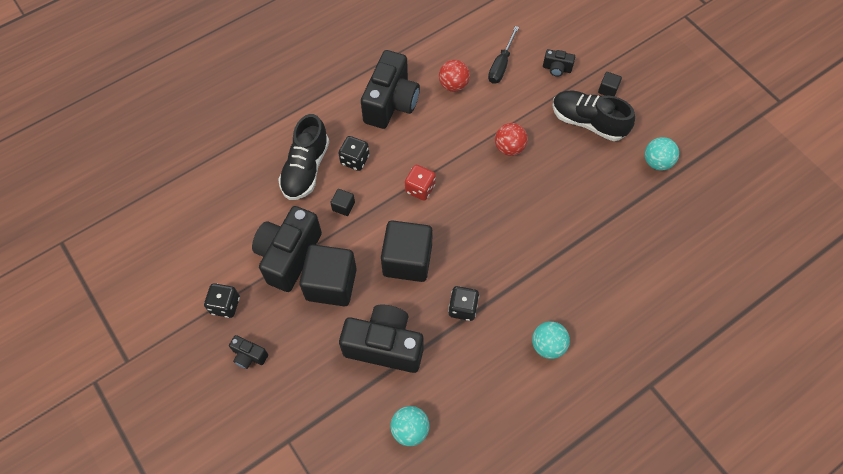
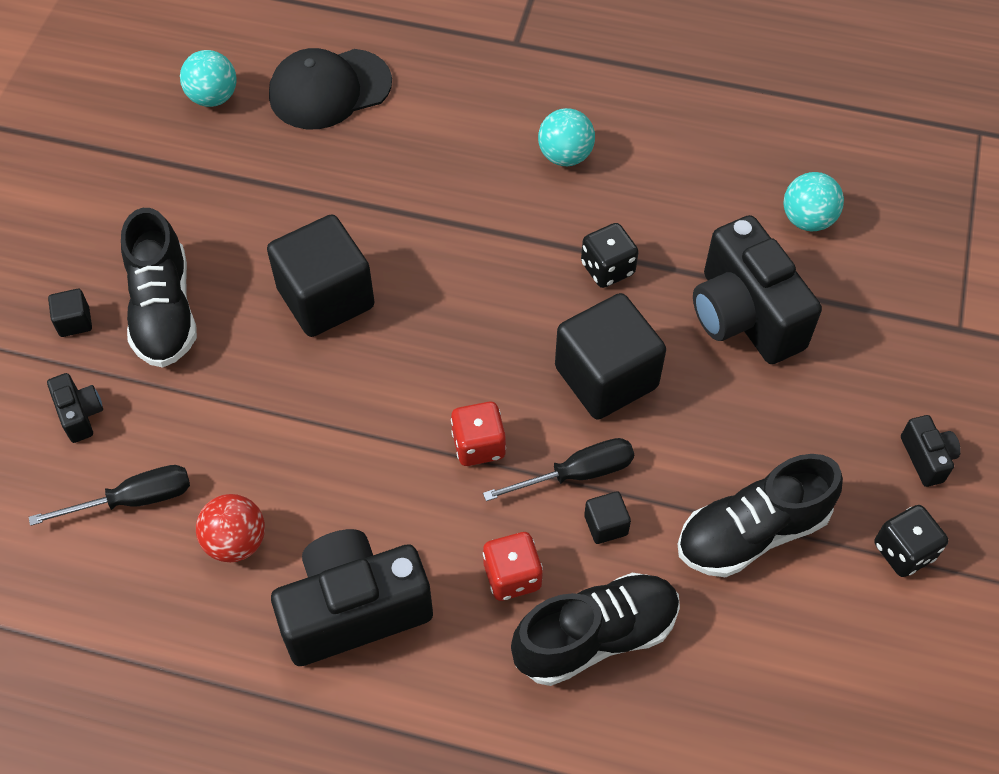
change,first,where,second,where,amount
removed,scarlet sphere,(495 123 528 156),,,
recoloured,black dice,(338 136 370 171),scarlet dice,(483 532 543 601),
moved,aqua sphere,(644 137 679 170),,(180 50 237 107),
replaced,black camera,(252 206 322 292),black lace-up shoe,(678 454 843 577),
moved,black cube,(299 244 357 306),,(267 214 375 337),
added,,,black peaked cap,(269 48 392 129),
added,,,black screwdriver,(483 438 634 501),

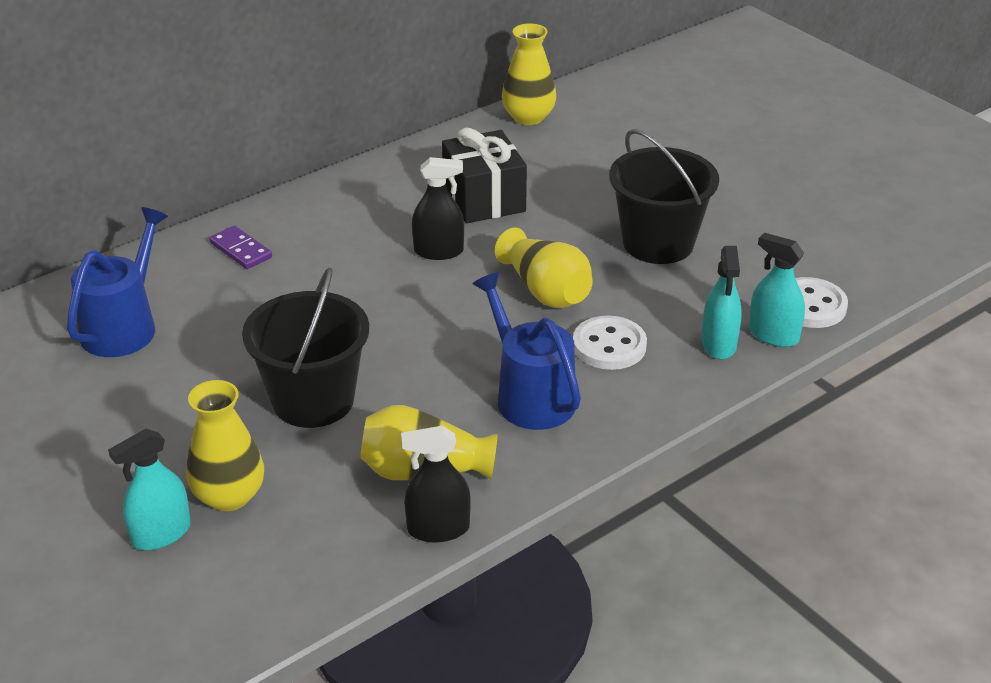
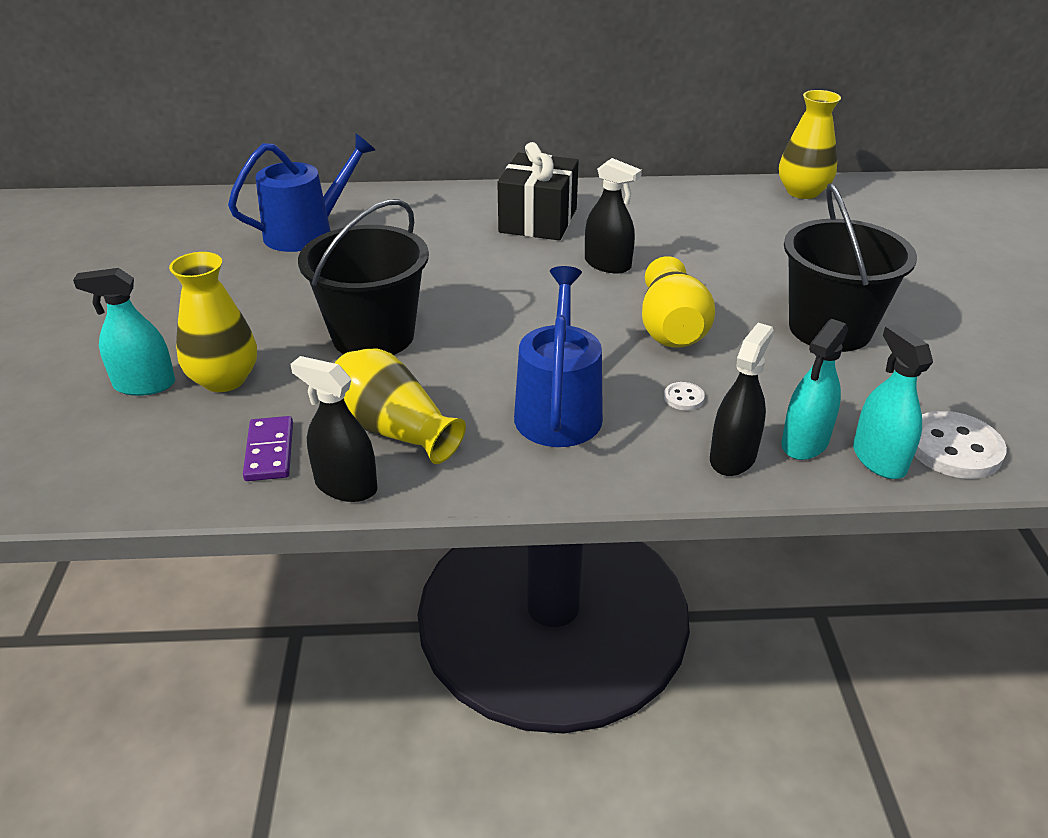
change,first,where,second,where,amount
moved,black wrapped gift,(442 127 527 223),,(497 142 579 240),
moved,violet domino piece,(209 226 272 269),,(243 416 293 481),
resized,pure white sewing button,(573 316 647 370),,(664 382 705 410),x0.47
added,,,black spray bottle,(710 323 774 476),

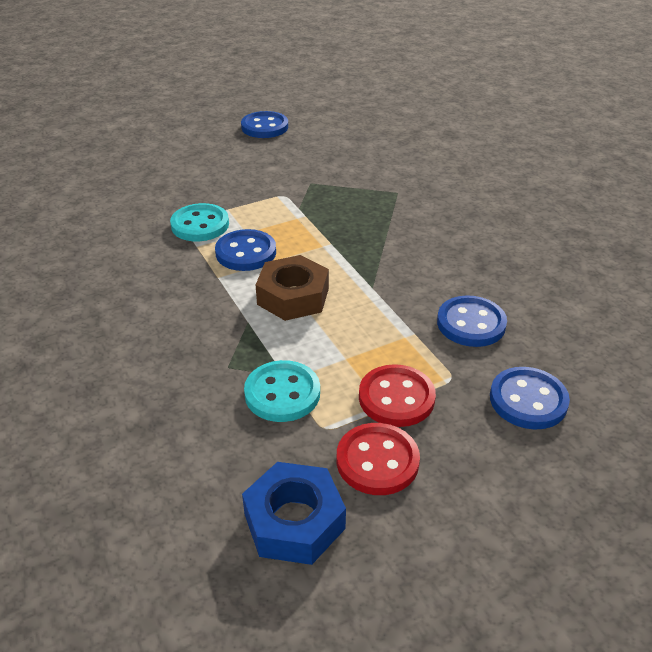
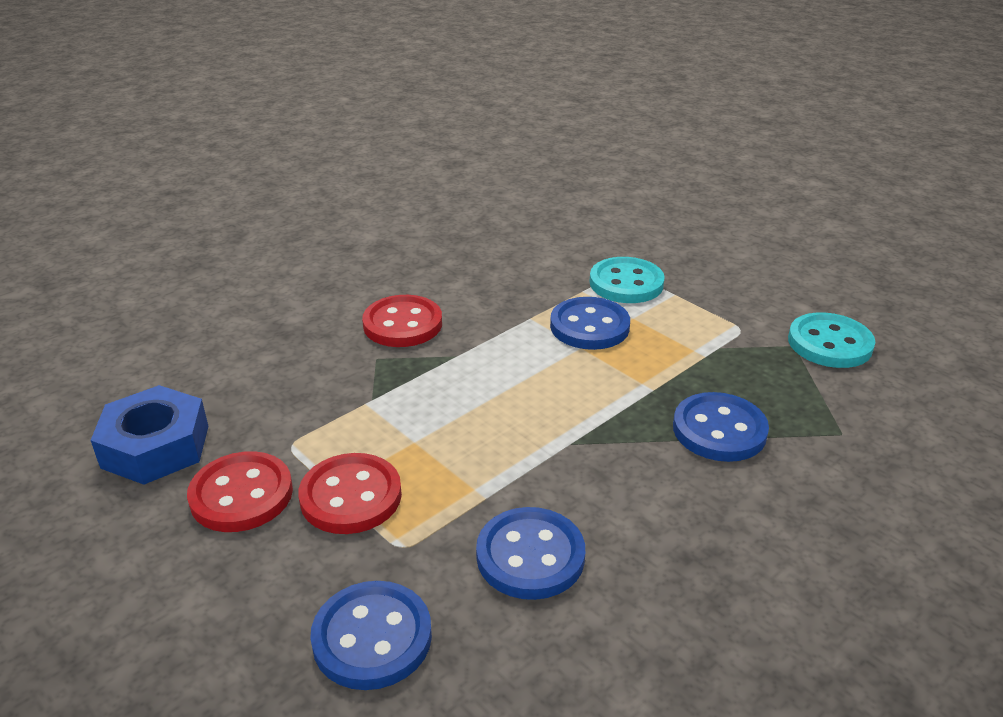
change,first,where,second,where,amount
moved,cobalt sewing button,(241 111 288 138),,(673 392 769 462),
removed,dark brown hexagon nut,(256 255 329 321),,,
moved,aqua sewing button,(244 360 320 422),,(788 312 875 368),
added,,,scarlet sewing button,(362 295 442 347),

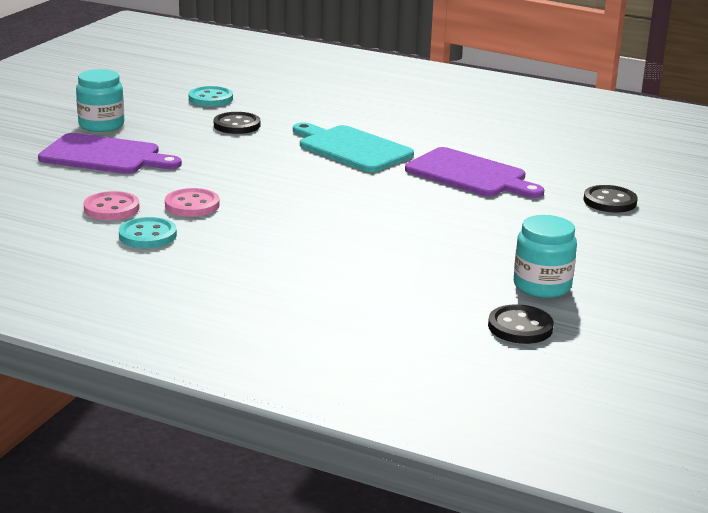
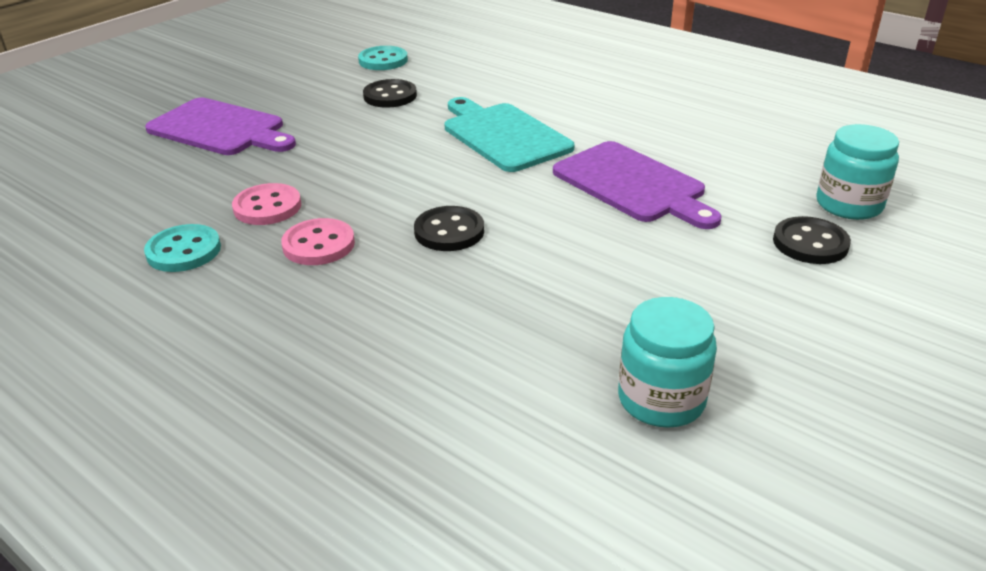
change,first,where,second,where,amount
moved,aqua jam jar,(76 69 124 132),,(816 124 899 220),
moved,rose-pink sewing button,(83 191 140 220),,(281 218 355 265),
moved,black sewing button,(488 304 554 344),,(414 206 484 251),

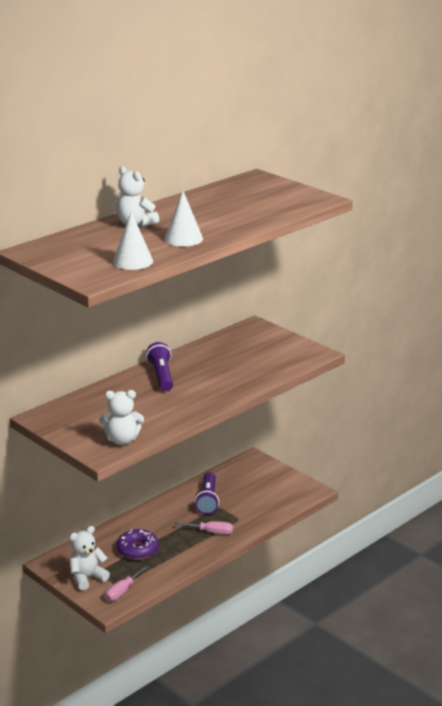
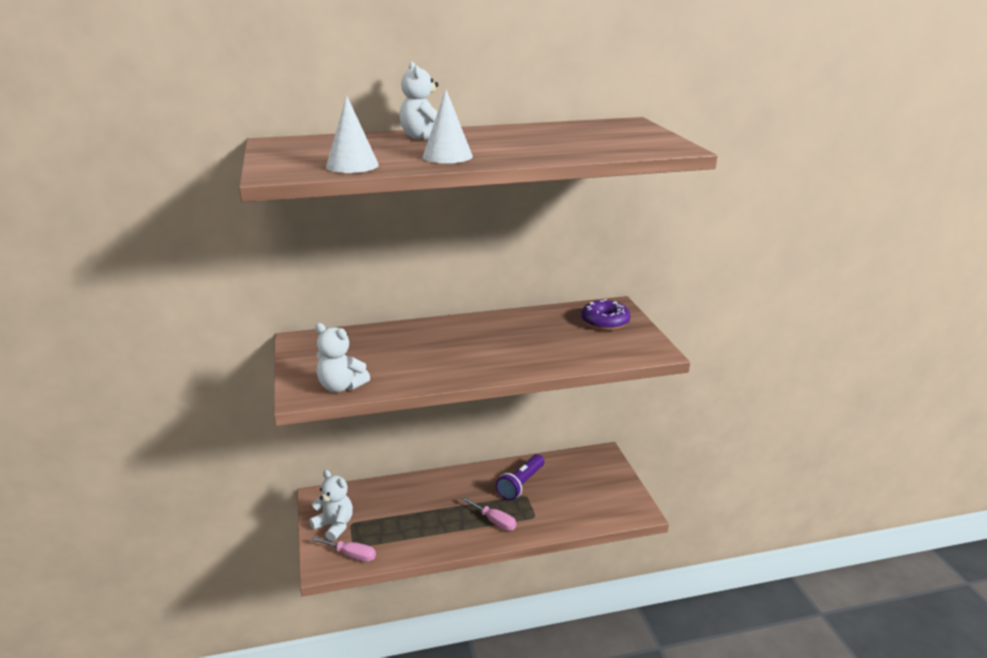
change,first,where,second,where,amount
removed,violet flashlight,(146 342 173 391),,,
turned,pure white teddy bear,(69 526 110 590),,(309 470 353 541),45 degrees clockwise
moved,violet donut,(116 529 159 560),,(581 299 631 330),
turned,rose-pink screwdriver,(105 565 148 601),,(310 537 376 562),135 degrees counterclockwise

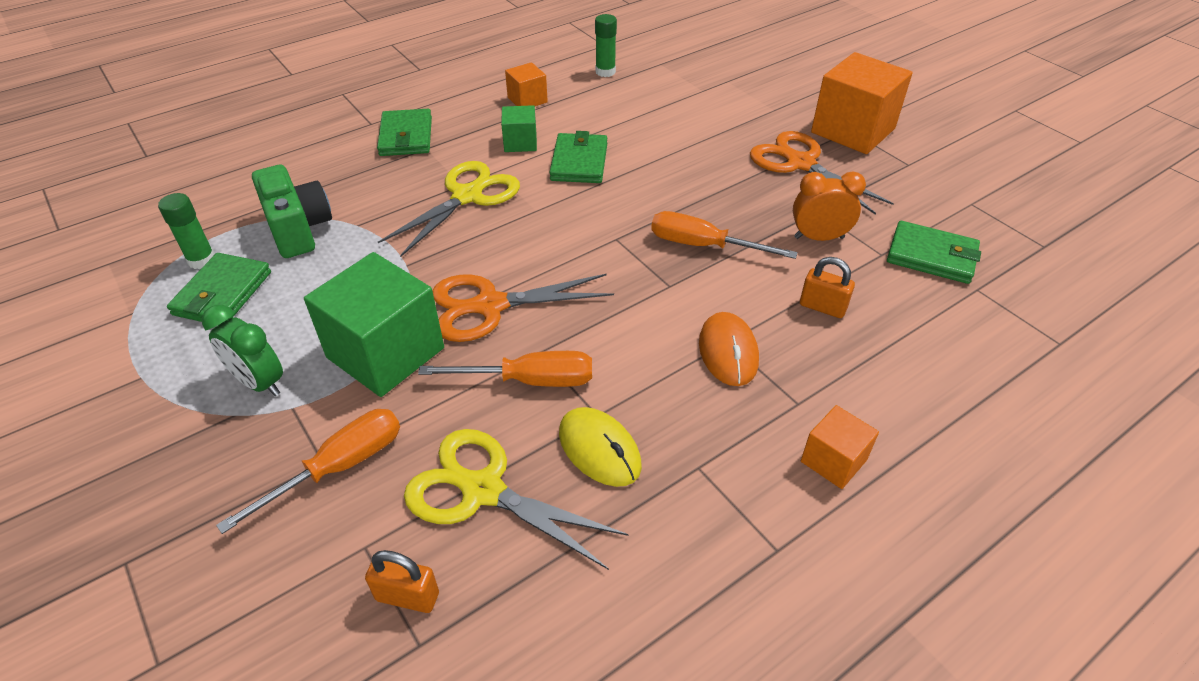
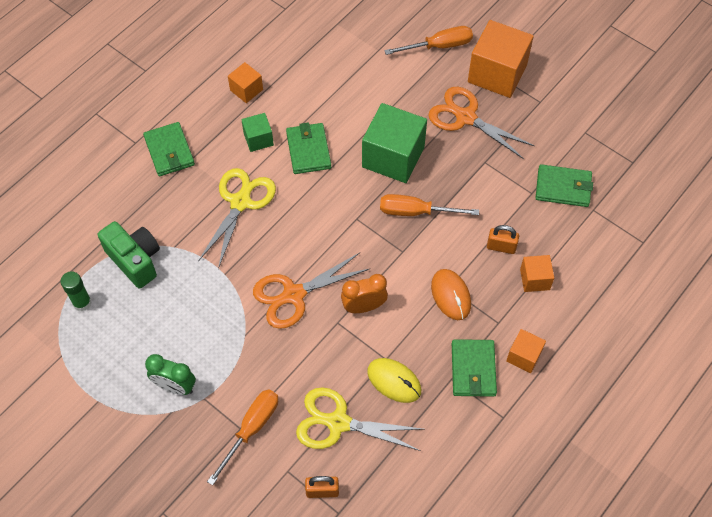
change,first,where,second,where,amount
removed,leaf-green glue,(595 14 617 77),,,
moved,orange clock,(793 172 866 241),,(341 274 388 313),
moved,leaf-green cube,(304 252 444 397),,(362 103 427 183),
moved,leaf-green wallet,(167 253 271 325),,(452 339 497 397),
moved,orange screwdriver,(418 351 592 387),,(384 26 473 55),
added,,,orange cube,(520 255 554 292),

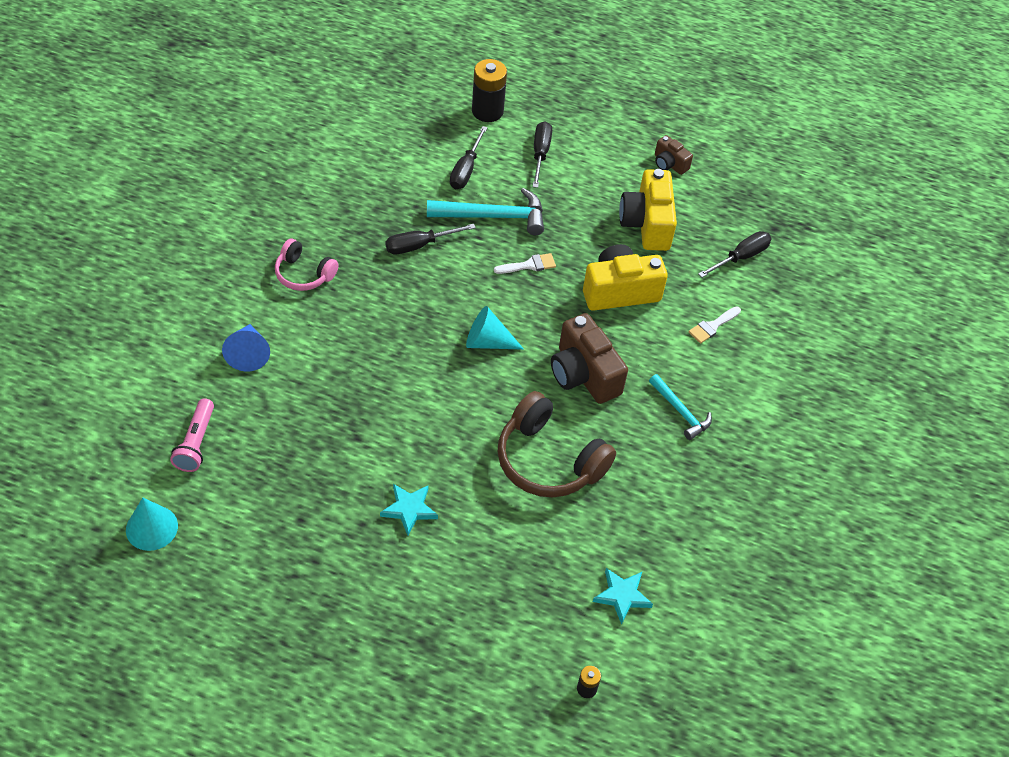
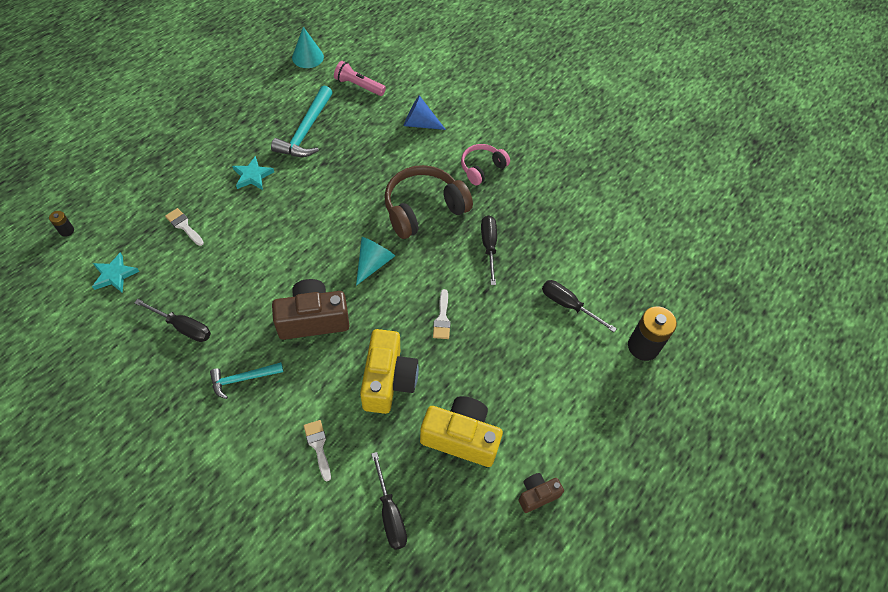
change,first,where,second,where,amount
moved,black screwdriver,(533 121 552 188),,(134 299 211 342),
moved,aqua claw hammer,(427 188 544 235),,(271 86 333 157),
moved,dark brown over-ear headphones,(498 391 616 497),,(384 165 473 239),
added,,,pure white brush,(165 208 204 246),

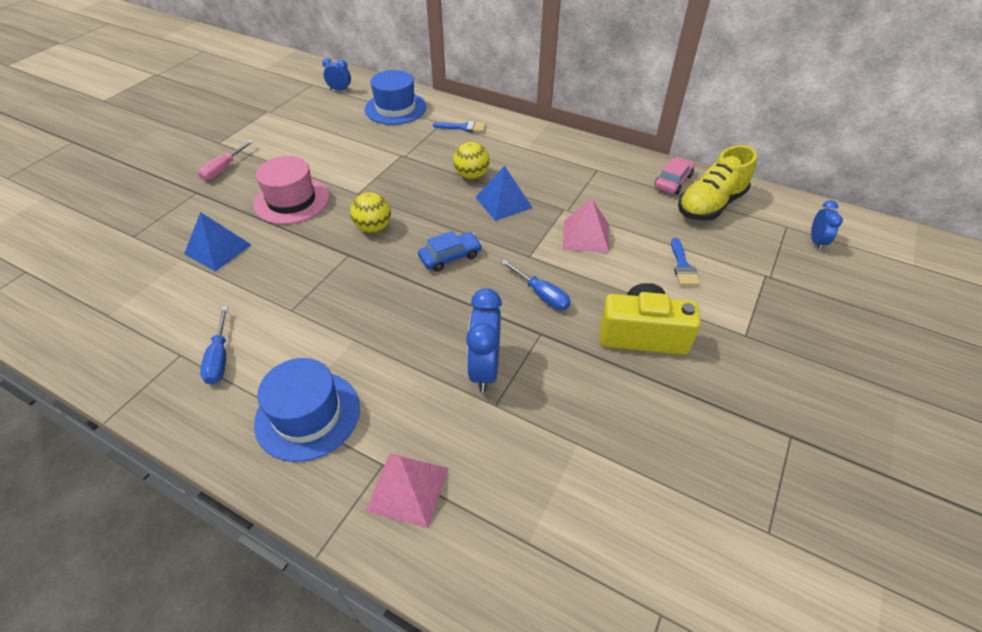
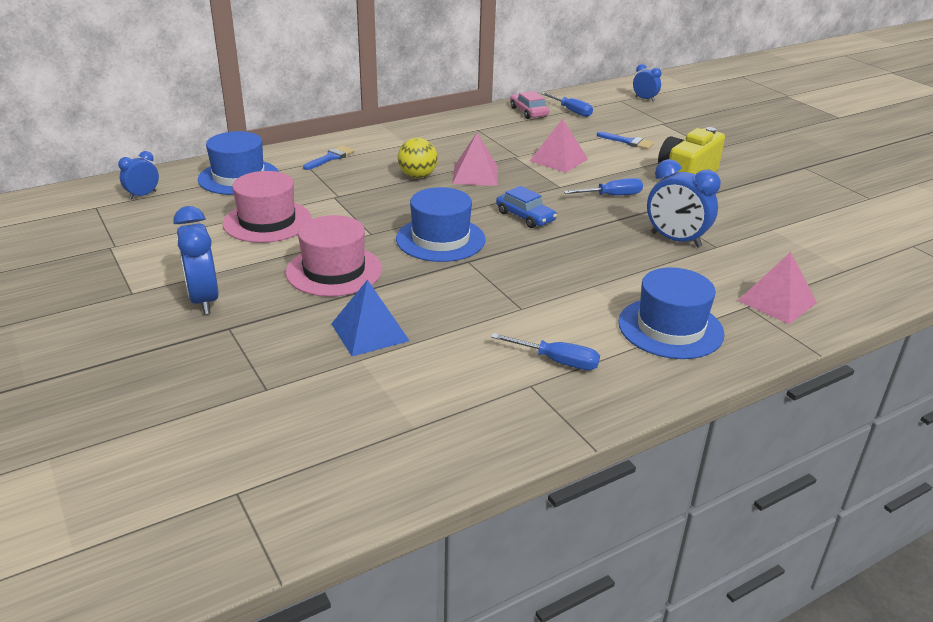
change,first,where,second,where,amount
replaced,rose-pink screwdriver,(198 140 254 181),cobalt clock,(173 206 219 315),
replaced,bright yellow lace-up shoe,(678 145 757 221),cobalt screwdriver,(541 92 593 117),
recoloured,cobalt pyramid shape,(475 165 533 221),rose-pink pyramid shape,(452 133 498 186),
replaced,bright yellow sphere,(350 192 391 233),cobalt hat,(396 187 486 262),
turned,cobalt automobile,(418 231 482 272),,(496 186 557 228),135 degrees clockwise
added,,,rose-pink hat,(222 171 312 243),

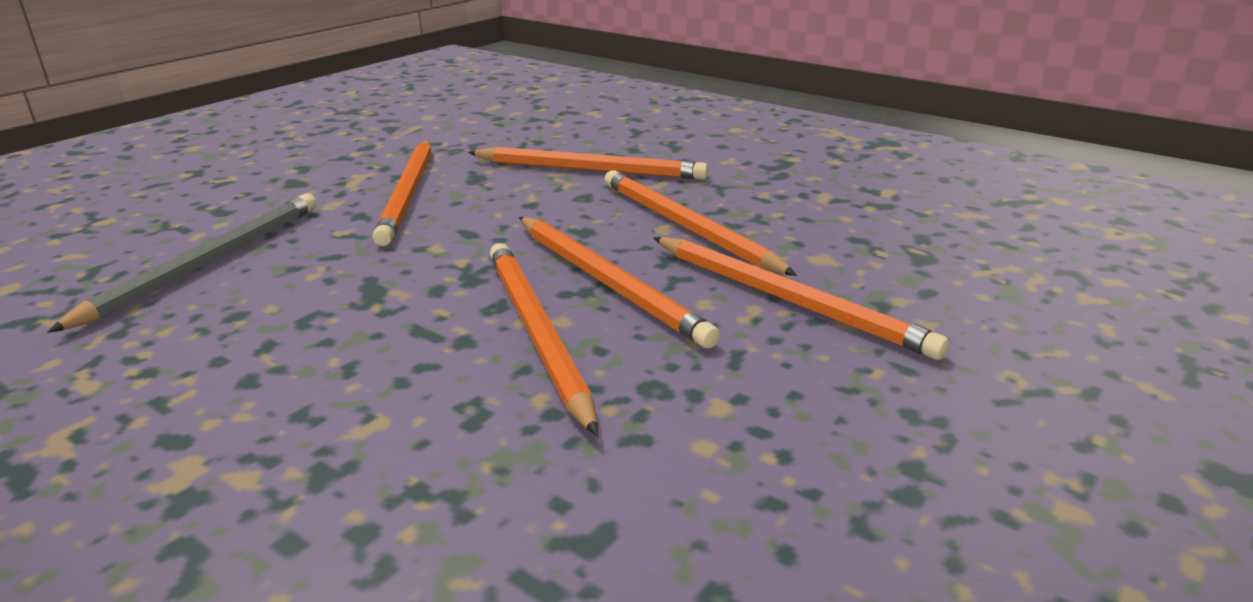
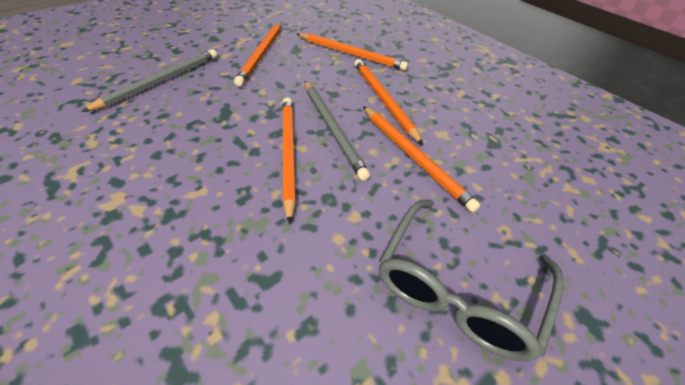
change,first,where,second,where,amount
recoloured,orange wooden pencil,(519 217 720 348),gray wooden pencil,(305 81 370 181),
added,,,gray glasses,(379 200 564 361),

